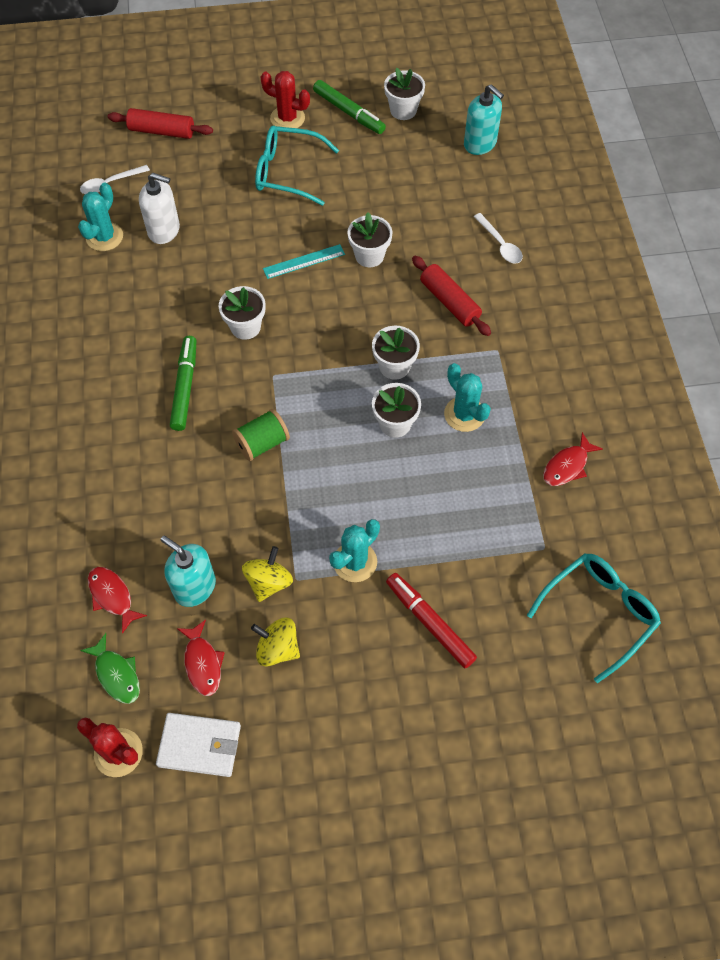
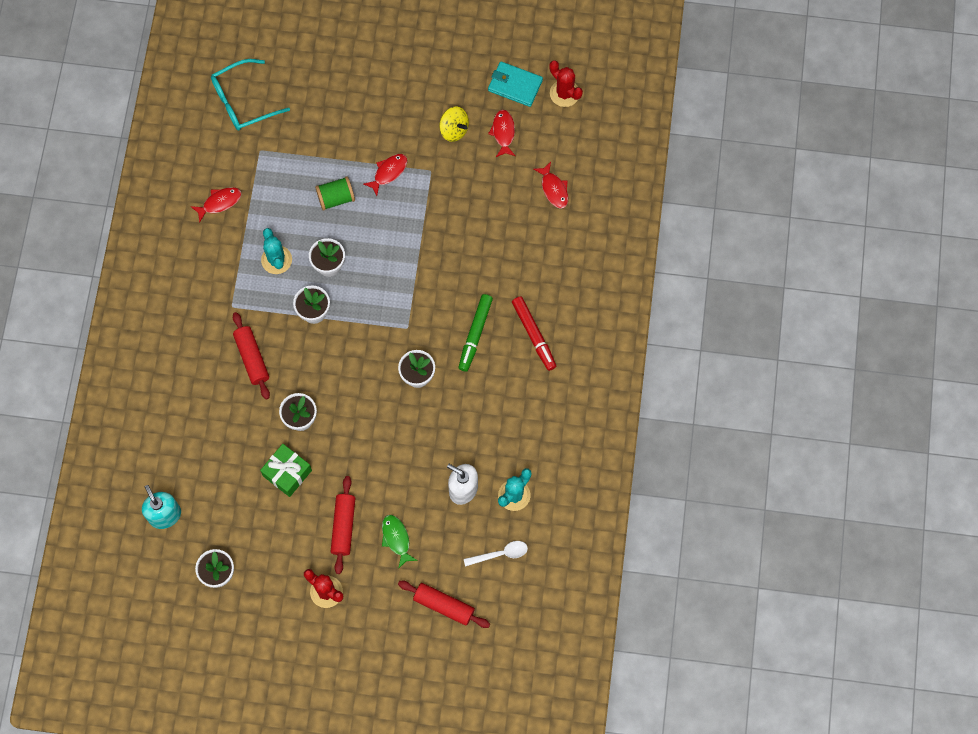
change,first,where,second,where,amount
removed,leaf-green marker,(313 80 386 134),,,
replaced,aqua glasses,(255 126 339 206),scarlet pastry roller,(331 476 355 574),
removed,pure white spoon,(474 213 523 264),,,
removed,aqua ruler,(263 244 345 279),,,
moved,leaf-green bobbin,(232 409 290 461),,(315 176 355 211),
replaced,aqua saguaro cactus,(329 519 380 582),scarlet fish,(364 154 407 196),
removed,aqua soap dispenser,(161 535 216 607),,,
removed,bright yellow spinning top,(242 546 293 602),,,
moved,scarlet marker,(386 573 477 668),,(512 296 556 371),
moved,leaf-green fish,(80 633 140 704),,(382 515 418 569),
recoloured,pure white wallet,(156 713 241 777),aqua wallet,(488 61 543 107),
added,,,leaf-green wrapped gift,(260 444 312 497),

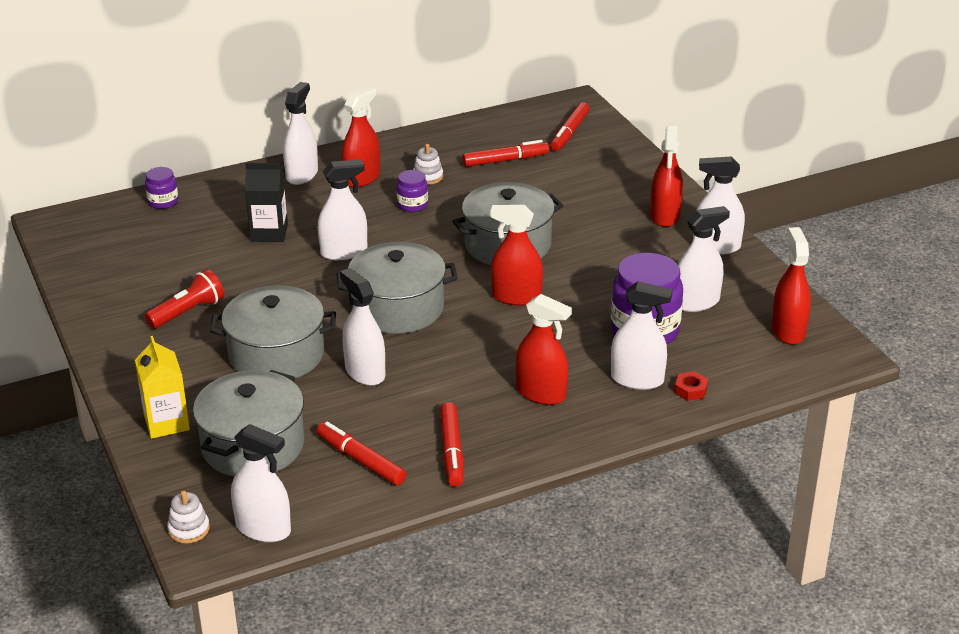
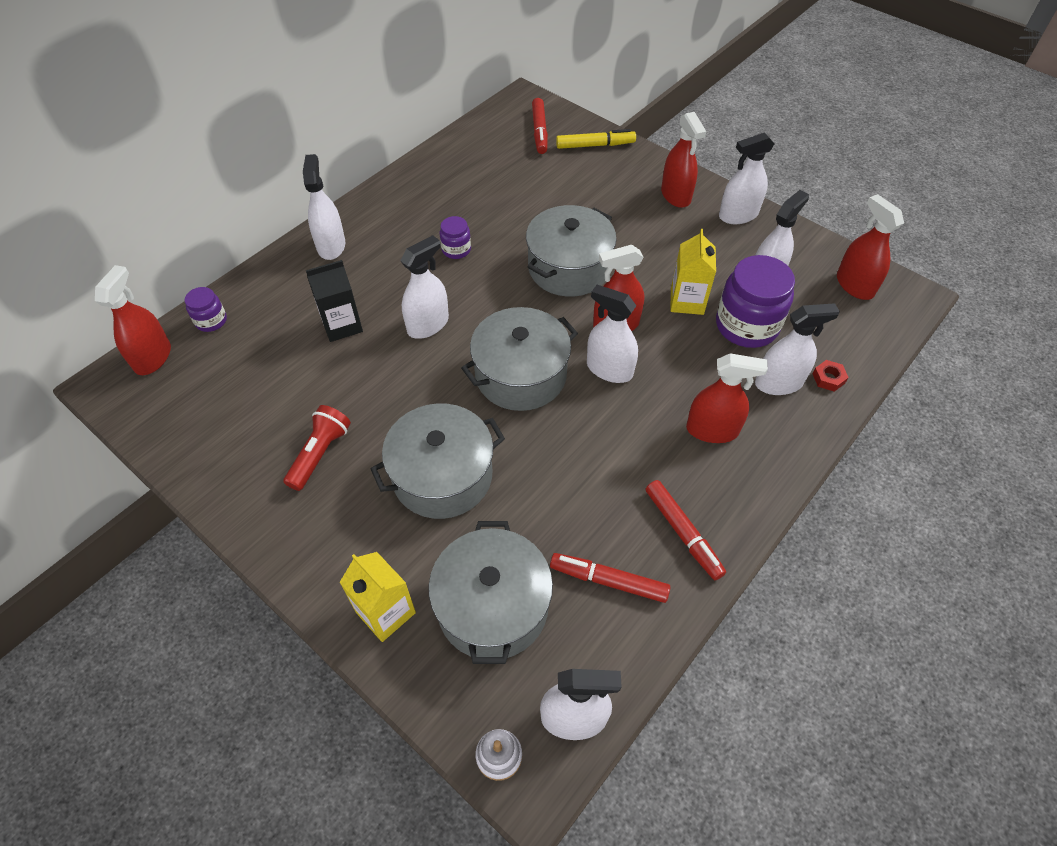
change,first,where,second,where,amount
moved,scarlet spray bottle,(341 86 380 187),,(95 265 171 375),
removed,scarlet marker,(462 140 549 167),,,
removed,pure white stacking toy,(413 144 443 185),,,
moved,pure white spray bottle,(340 268 385 386),,(587 285 638 383),
added,,,bright yellow marker,(556 129 636 149),
added,,,bright yellow milk carton,(670 229 716 315),

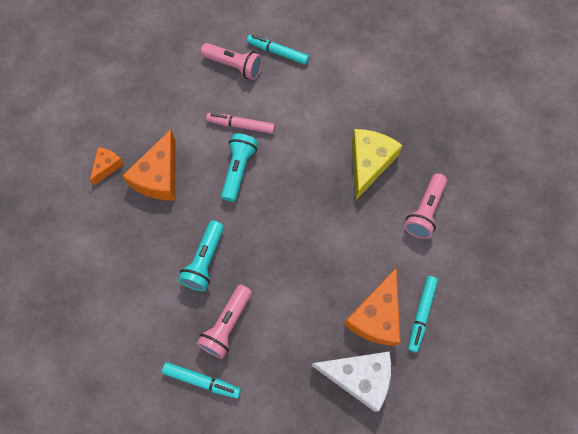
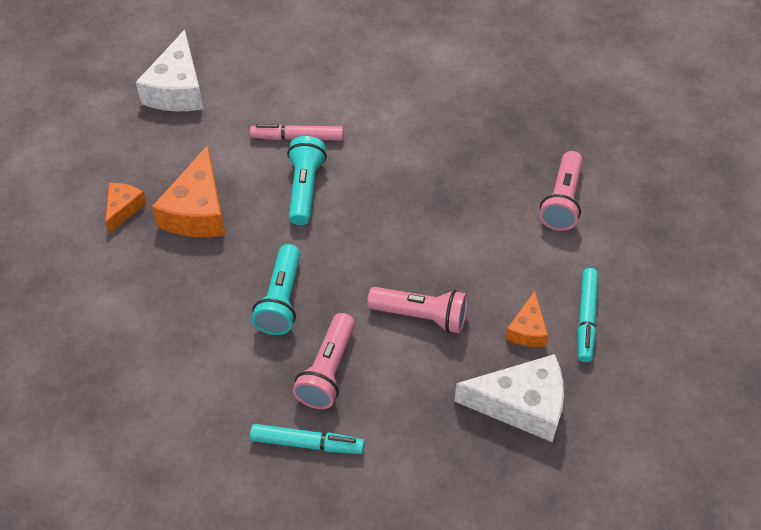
change,first,where,second,where,amount
removed,aqua marker,(247 35 309 65),,,
moved,rose-pink flashlight,(201 43 263 80),,(367 287 468 333),
removed,bright yellow cheese,(352 129 403 200),,,
resized,orange cheese,(344 268 400 346),,(505 291 548 347),x0.55
added,,,pure white cheese,(136 30 204 111),

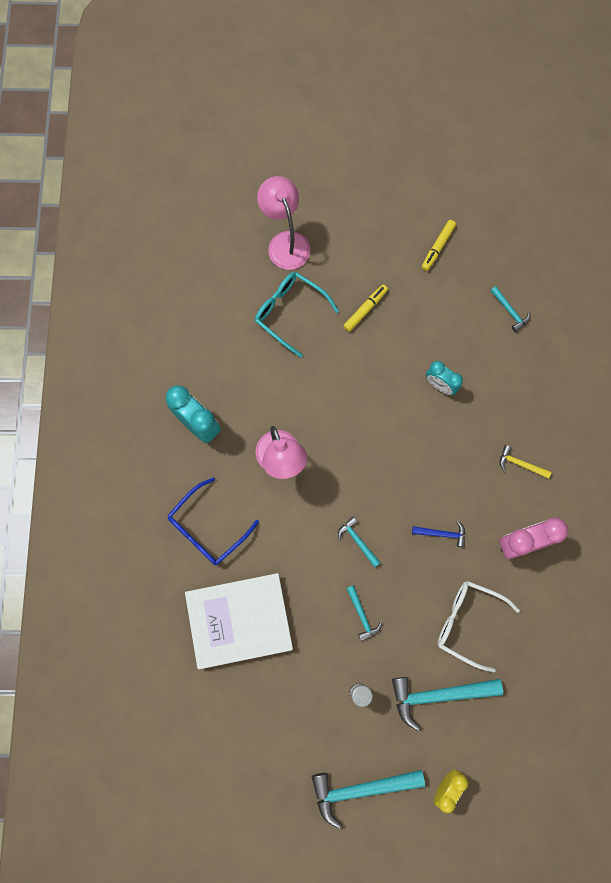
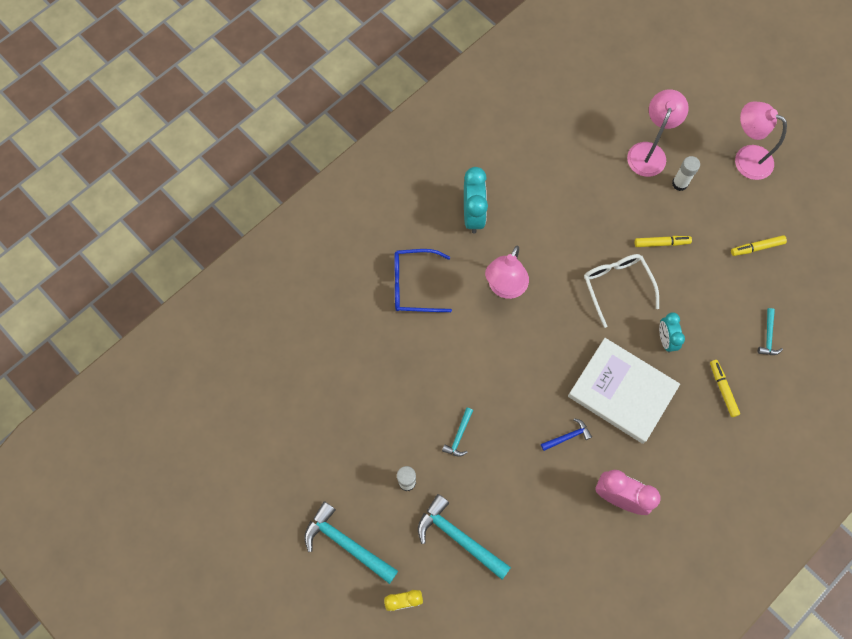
change,first,where,second,where,amount
removed,aqua glasses,(255 272 339 358),,,
removed,bright yellow claw hammer,(500 445 551 479),,,
removed,aqua claw hammer,(338 517 381 567),,,
turned,cobalt claw hammer,(412 521 465 547),,(541 418 592 451),75 degrees counterclockwise
moved,pure white hardback,(185 573 293 669),,(568 338 680 444),
moved,pure white glasses,(437 581 520 672),,(584 254 659 328),
added,,,rose-pink desk lamp,(735 101 787 180),
added,,,pure white glue,(672 156 700 191),
added,,,bright yellow marker,(710 360 740 417),

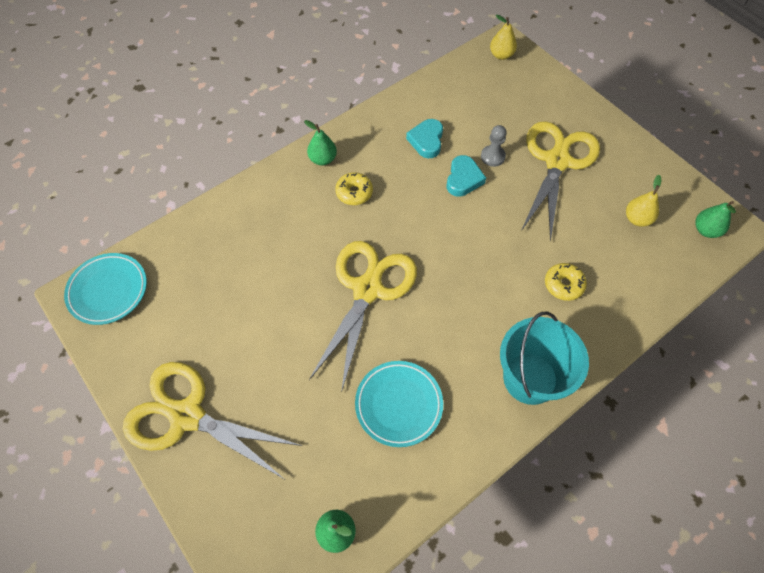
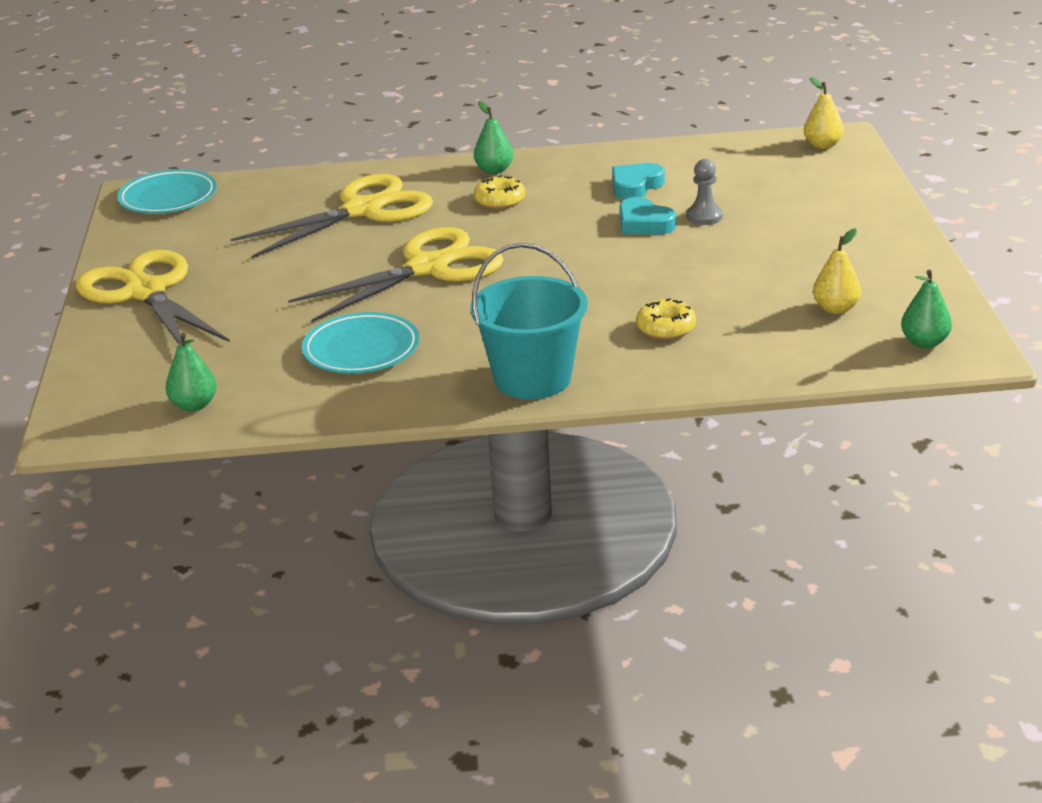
change,first,where,second,where,amount
moved,bright yellow shears,(521 121 600 241),,(231 174 433 258),
turned,aqua love heart,(447 155 486 197),,(619 197 676 234),90 degrees clockwise

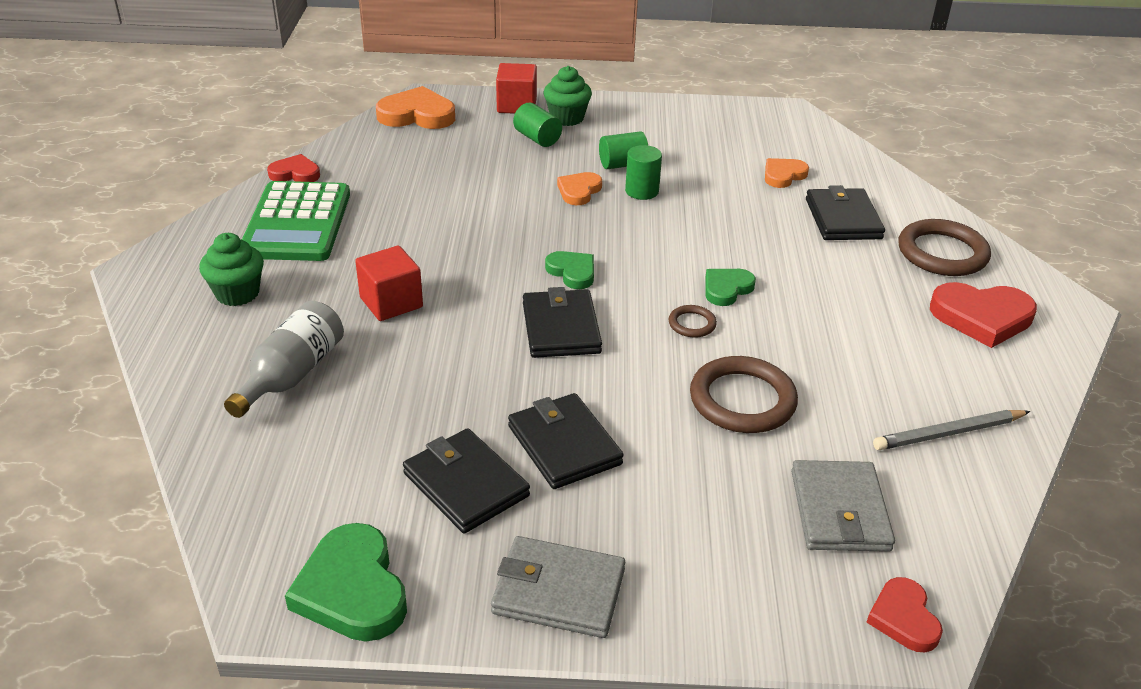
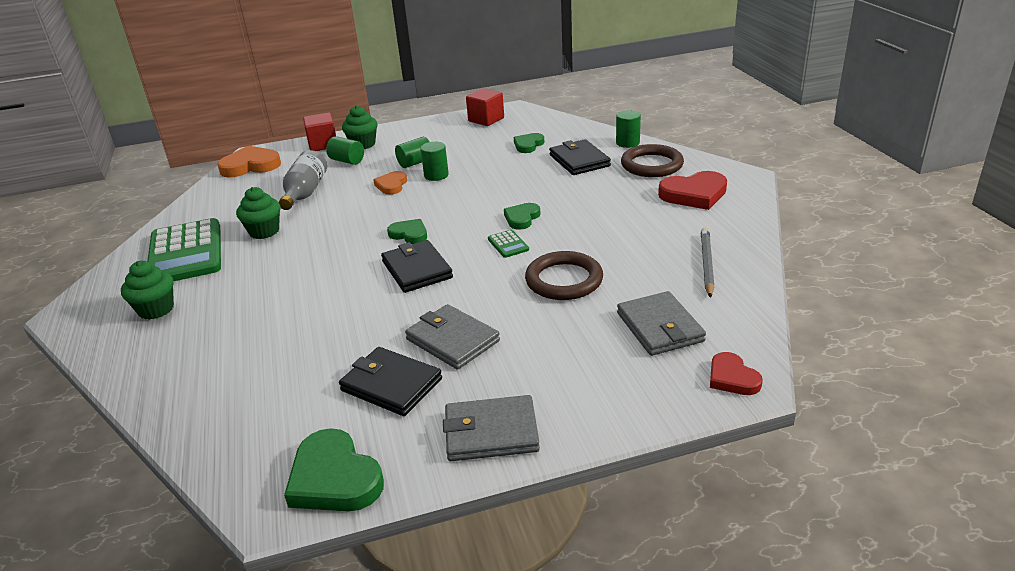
change,first,where,second,where,amount
removed,scarlet love heart,(267 154 320 182),,,
recoloured,orange love heart,(765 158 809 188),leaf-green love heart,(514 133 545 153),
moved,scarlet cube,(355 246 423 321),,(466 88 504 126),
moved,gray drink bottle,(224 301 344 418),,(279 150 327 210),
replaced,dark brown ring,(669 305 717 337),leaf-green adding machine,(488 230 529 258),
recoloured,black wallet,(508 393 624 489),gray wallet,(405 304 500 370),
turned,gray wooden pencil,(873 410 1030 450),,(701 227 714 298),135 degrees clockwise
added,,,leaf-green solid cylinder,(616 110 641 148),
added,,,leaf-green fairy cake,(236 187 280 239),

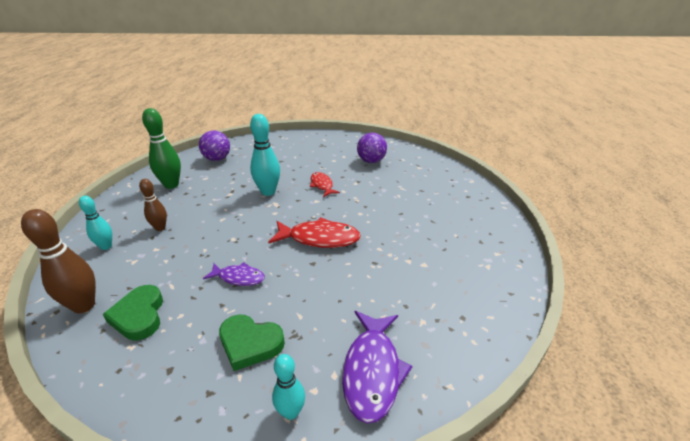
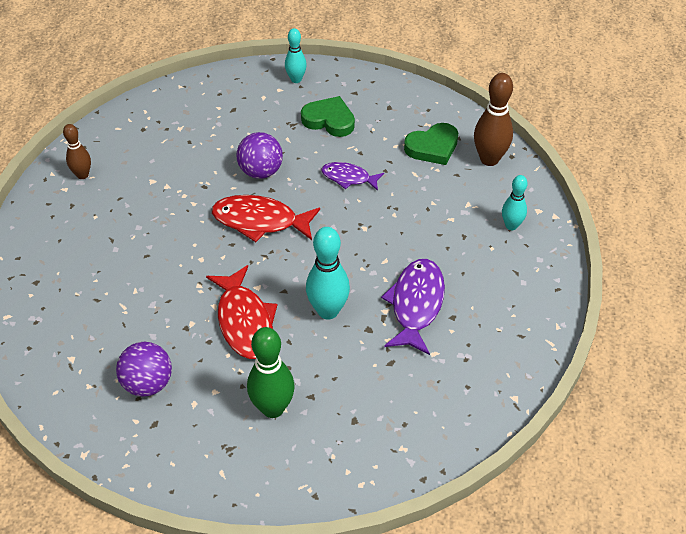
change,first,where,second,where,amount
moved,leaf-green skittle,(142 108 181 189),,(247 327 295 418),
moved,violet sphere,(199 130 230 161),,(236 132 283 179),
resized,scarlet fish,(310 172 340 197),,(206 265 277 359),x1.66
moved,dark brown skittle,(139 179 167 231),,(63 124 91 179),
turned,leaf-green love heart,(103 285 163 341),,(404 123 458 165),75 degrees clockwise
moved,violet fish,(342 311 412 423),,(381 259 445 355),

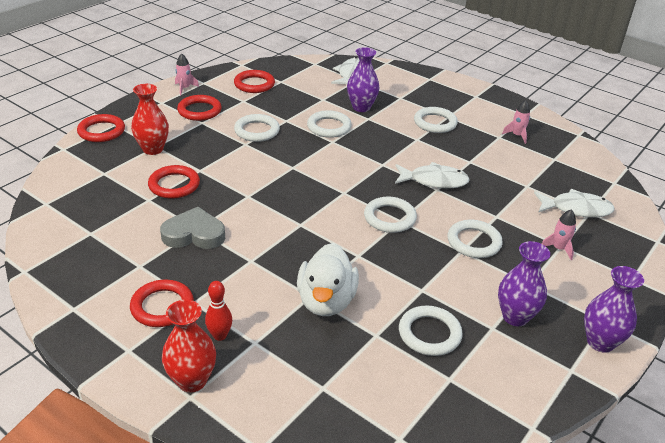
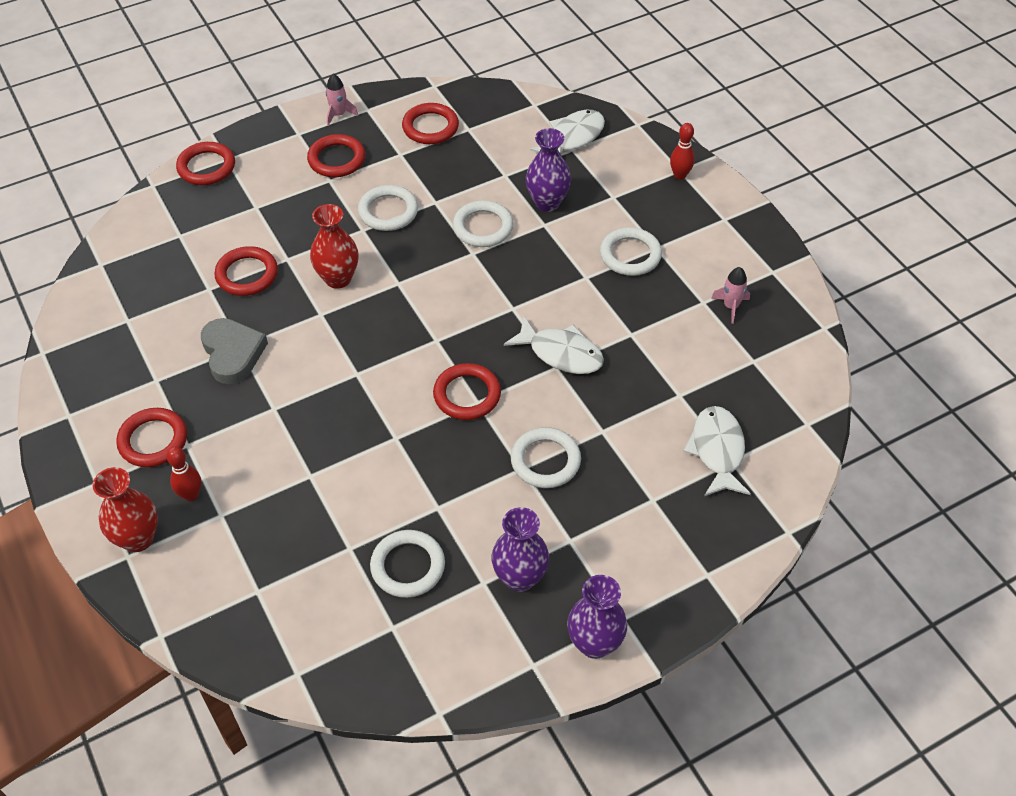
change,first,where,second,where,amount
moved,scarlet tall vase,(131 84 169 155),,(310 204 359 289),
turned,pure white fish,(534 189 614 218),,(683 406 751 496),120 degrees counterclockwise
recoloured,pure white ring,(364 197 417 233),scarlet ring,(433 363 501 420),
turned,gray love heart,(160 207 225 249),,(201 318 268 384),45 degrees clockwise
removed,rose-pink rocket,(542 209 576 260),,,
removed,pure white duck,(297 243 359 316),,,
added,,,scarlet skittle,(670 123 695 180),

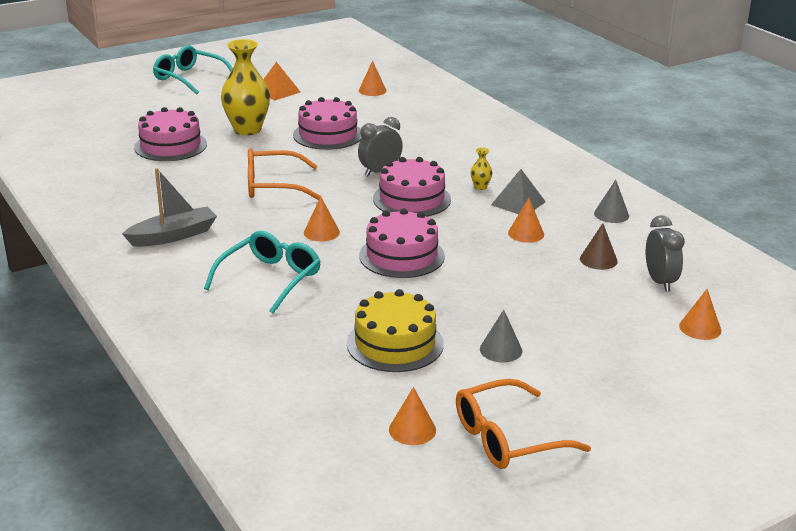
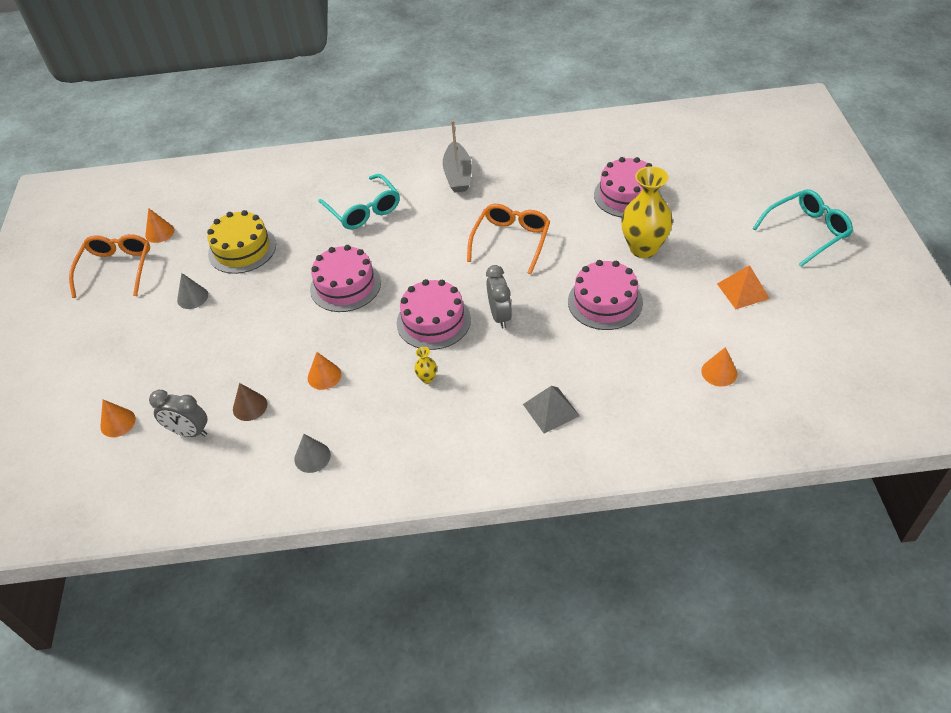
change,first,where,second,where,amount
moved,gray pyramid shape,(491 169 546 214),,(523 386 580 433),
removed,orange cone,(304 197 340 241),,,

